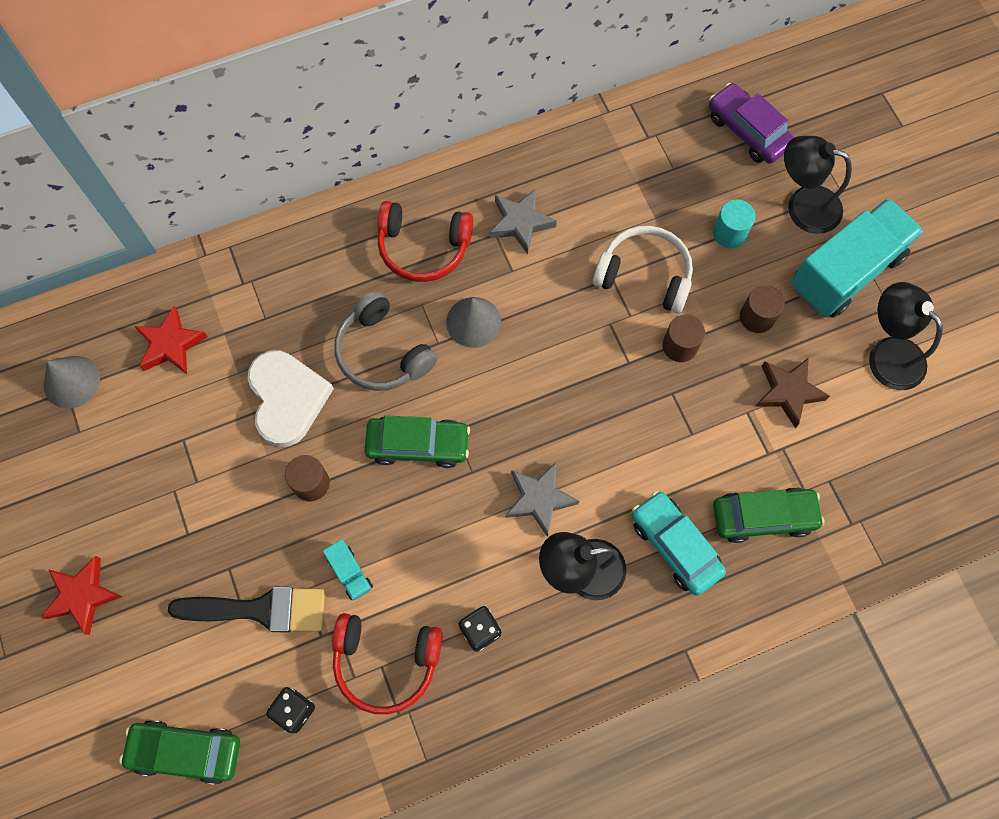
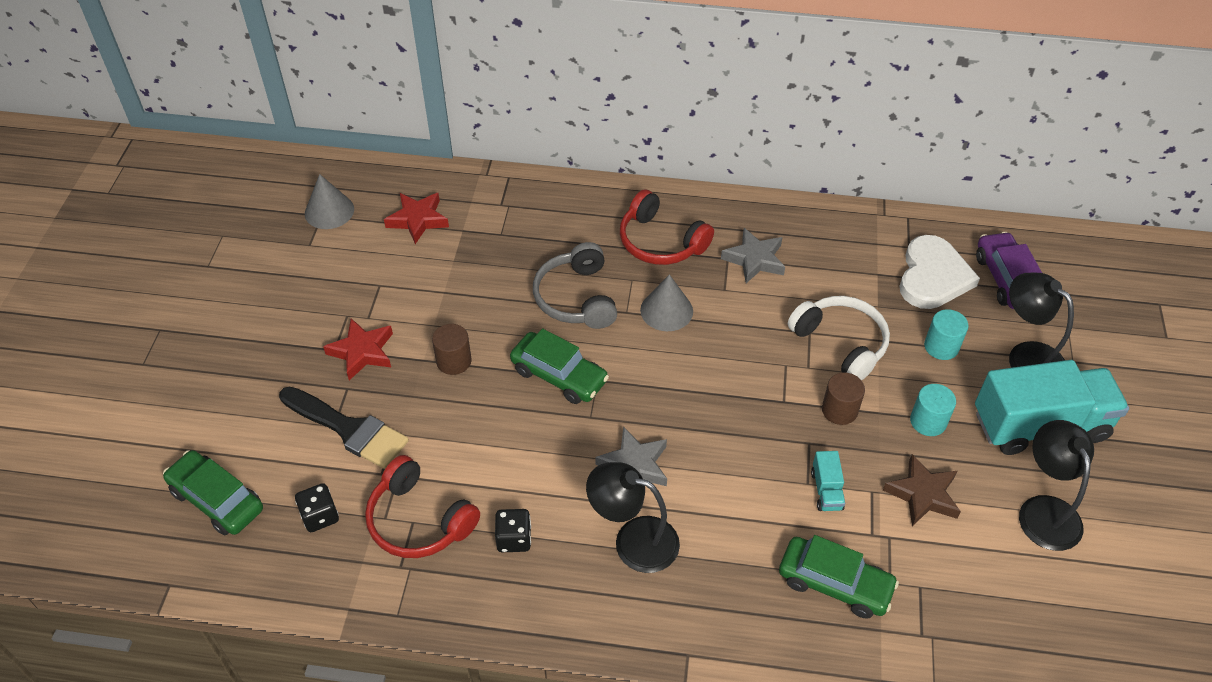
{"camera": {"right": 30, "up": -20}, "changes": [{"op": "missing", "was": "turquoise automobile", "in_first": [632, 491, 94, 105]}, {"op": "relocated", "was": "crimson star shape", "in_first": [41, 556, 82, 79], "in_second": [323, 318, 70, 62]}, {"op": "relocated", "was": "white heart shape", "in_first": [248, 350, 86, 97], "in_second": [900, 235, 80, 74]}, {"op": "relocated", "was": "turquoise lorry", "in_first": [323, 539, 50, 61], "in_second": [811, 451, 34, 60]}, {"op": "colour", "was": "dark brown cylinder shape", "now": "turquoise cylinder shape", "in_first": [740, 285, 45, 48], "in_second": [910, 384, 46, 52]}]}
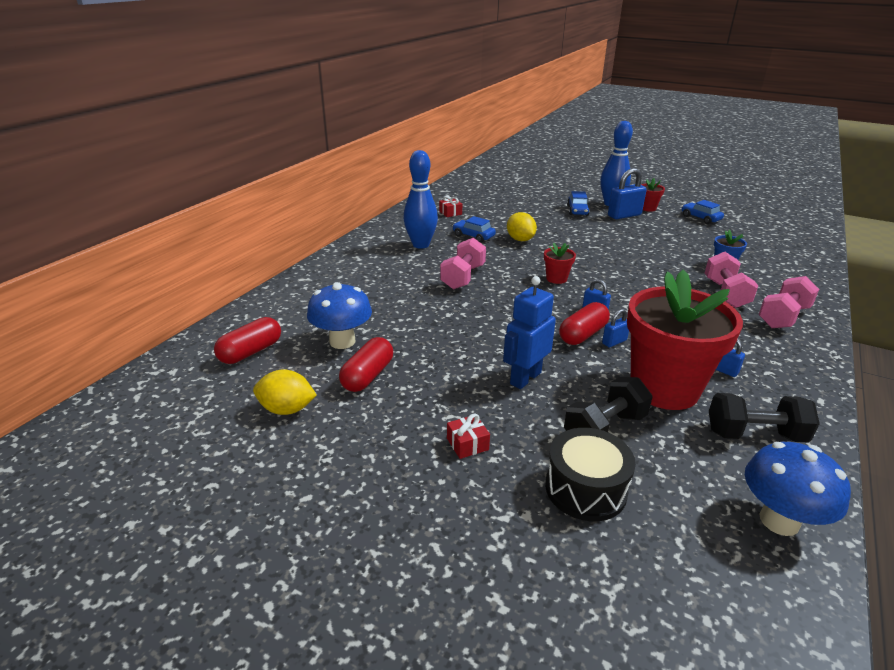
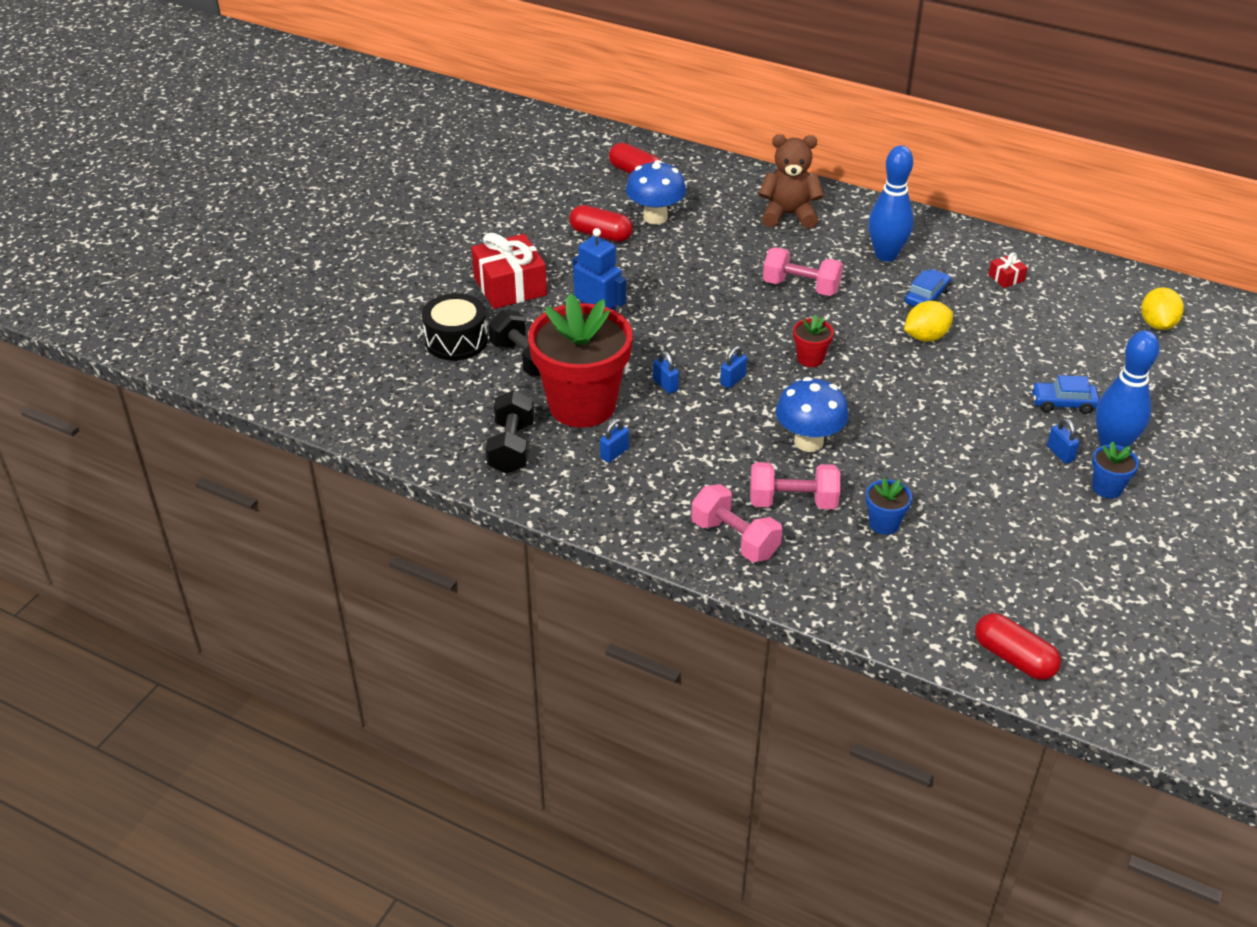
{"camera": {"right": 90, "up": 10}, "changes": [{"op": "missing", "was": "blue automobile", "in_first": [681, 200, 43, 24]}, {"op": "appeared", "now": "dark brown teddy bear", "in_second": [759, 134, 65, 95]}, {"op": "relocated", "was": "golden citrus fruit", "in_first": [253, 369, 64, 46], "in_second": [1141, 287, 43, 43]}, {"op": "relocated", "was": "crimson pill", "in_first": [559, 302, 51, 43], "in_second": [975, 613, 86, 67]}, {"op": "relocated", "was": "blue fungus", "in_first": [745, 442, 106, 94], "in_second": [776, 377, 73, 75]}, {"op": "colour", "was": "crimson plant pot", "now": "blue plant pot", "in_first": [641, 178, 24, 34], "in_second": [1092, 441, 47, 57]}, {"op": "size", "was": "crimson wrapped gift", "in_first": [447, 414, 43, 45], "in_second": [471, 233, 76, 76], "ratio": 2.21}, {"op": "size", "was": "blue padlock", "in_first": [608, 168, 39, 51], "in_second": [1047, 418, 32, 46], "ratio": 0.54}]}
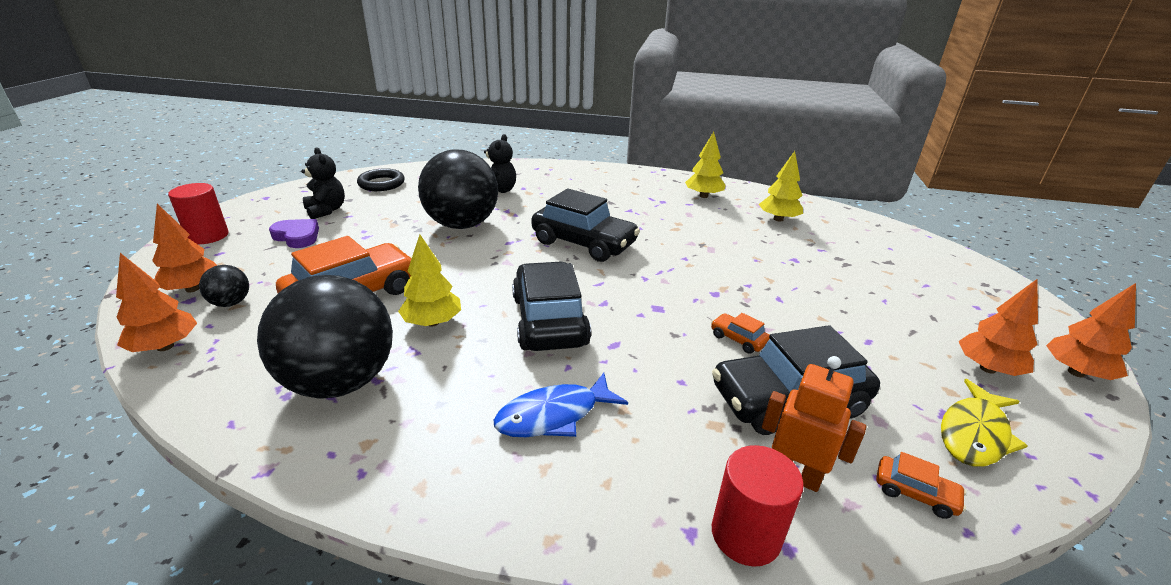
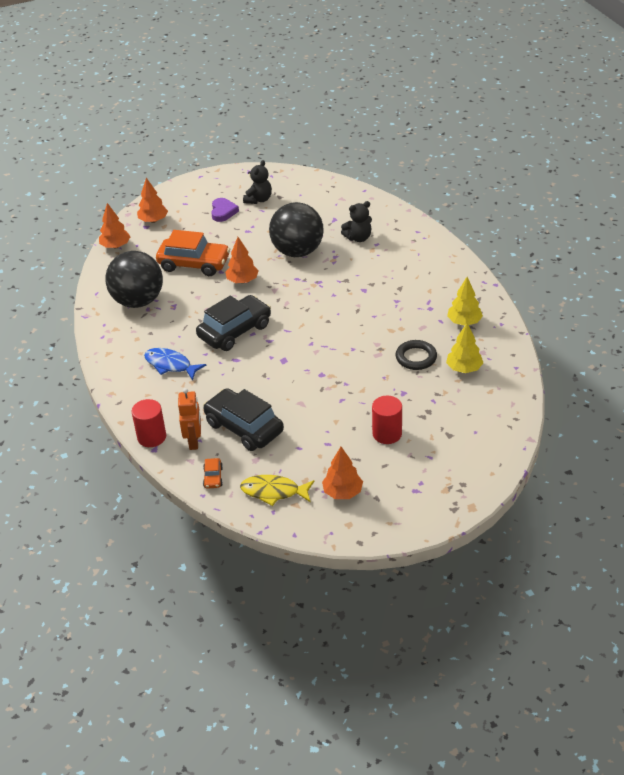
{"camera": {"right": 60, "up": 10}, "changes": [{"op": "missing", "was": "black ball", "in_first": [199, 265, 50, 42]}, {"op": "missing", "was": "golden fir tree", "in_first": [398, 235, 63, 92]}, {"op": "missing", "was": "black automobile", "in_first": [531, 189, 109, 73]}, {"op": "missing", "was": "bright orange automobile", "in_first": [711, 313, 59, 41]}, {"op": "relocated", "was": "crimson cylinder shape", "in_first": [168, 183, 61, 61], "in_second": [372, 396, 30, 48]}, {"op": "relocated", "was": "black ring", "in_first": [357, 168, 48, 23], "in_second": [396, 340, 41, 30]}, {"op": "relocated", "was": "bright orange fir tree", "in_first": [1046, 283, 90, 97], "in_second": [225, 237, 34, 46]}]}
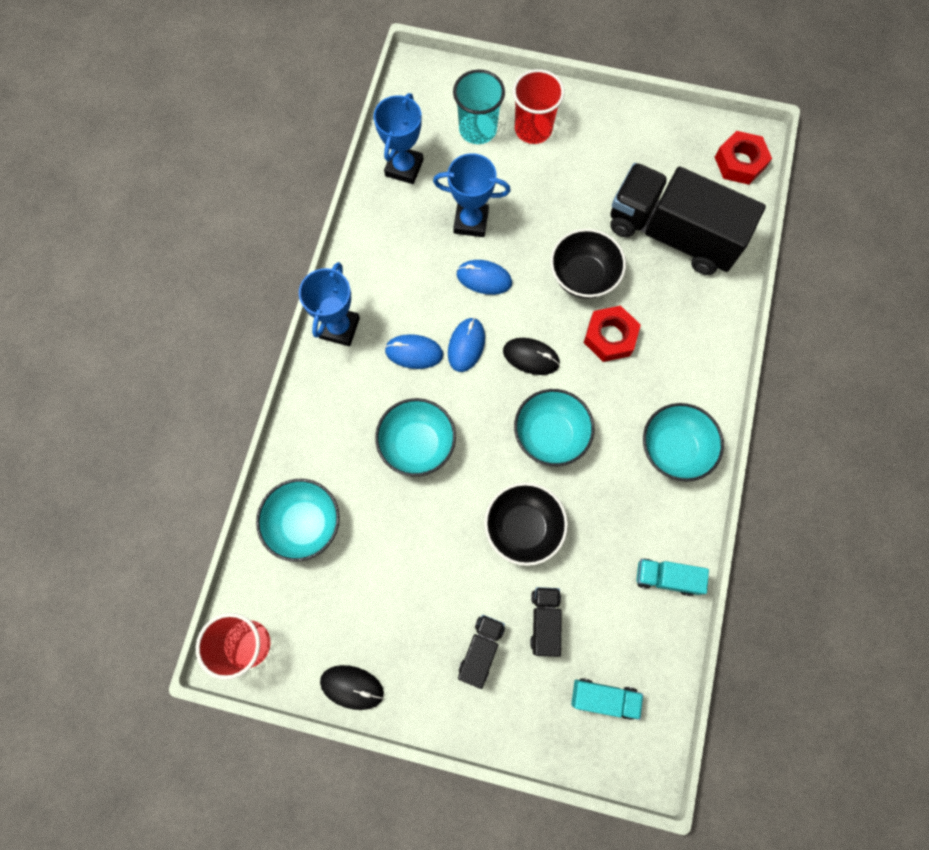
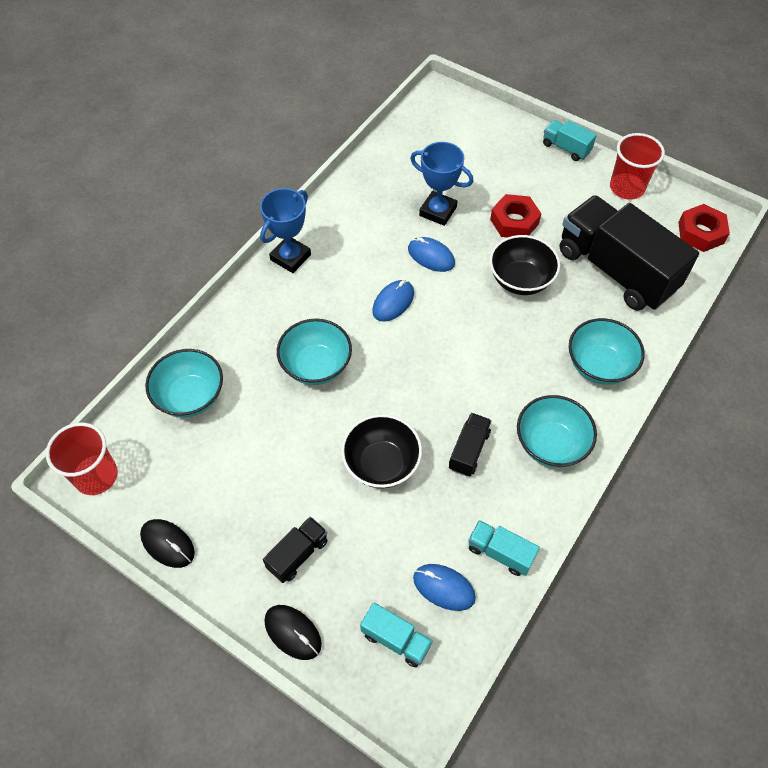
{"camera": {"right": 20, "up": -15}, "changes": [{"op": "missing", "was": "blue prize cup", "in_first": [374, 93, 50, 91]}, {"op": "missing", "was": "turquoise cup", "in_first": [453, 69, 52, 75]}, {"op": "appeared", "now": "turquoise lorry", "in_second": [543, 120, 54, 41]}, {"op": "relocated", "was": "blue PC mouse", "in_first": [385, 334, 58, 35], "in_second": [413, 564, 63, 47]}, {"op": "relocated", "was": "black PC mouse", "in_first": [503, 338, 57, 37], "in_second": [264, 605, 58, 55]}, {"op": "relocated", "was": "crimson cup", "in_first": [513, 69, 52, 75], "in_second": [610, 133, 55, 67]}, {"op": "relocated", "was": "turquoise bowl", "in_first": [514, 389, 80, 77], "in_second": [569, 318, 76, 67]}, {"op": "relocated", "was": "black lorry", "in_first": [530, 587, 32, 70], "in_second": [449, 413, 43, 63]}, {"op": "relocated", "was": "crimson nut", "in_first": [584, 306, 57, 56], "in_second": [490, 194, 51, 43]}]}
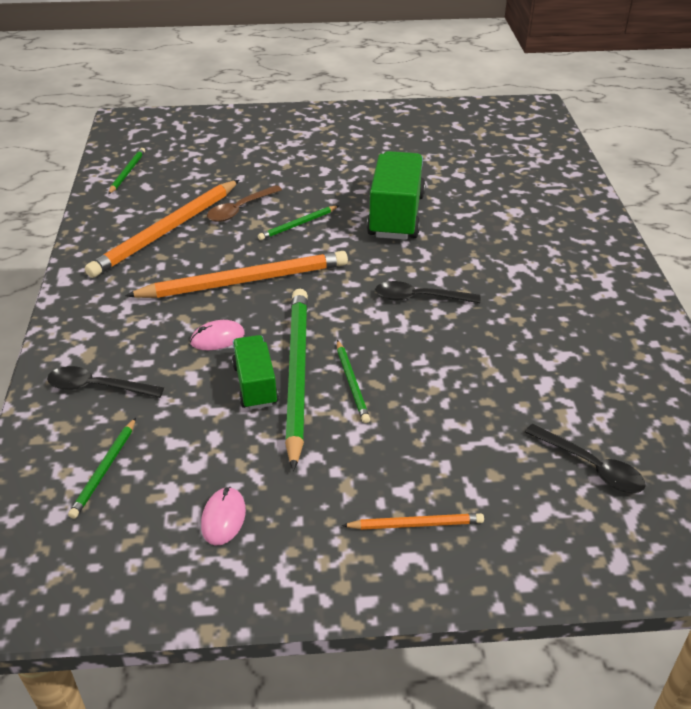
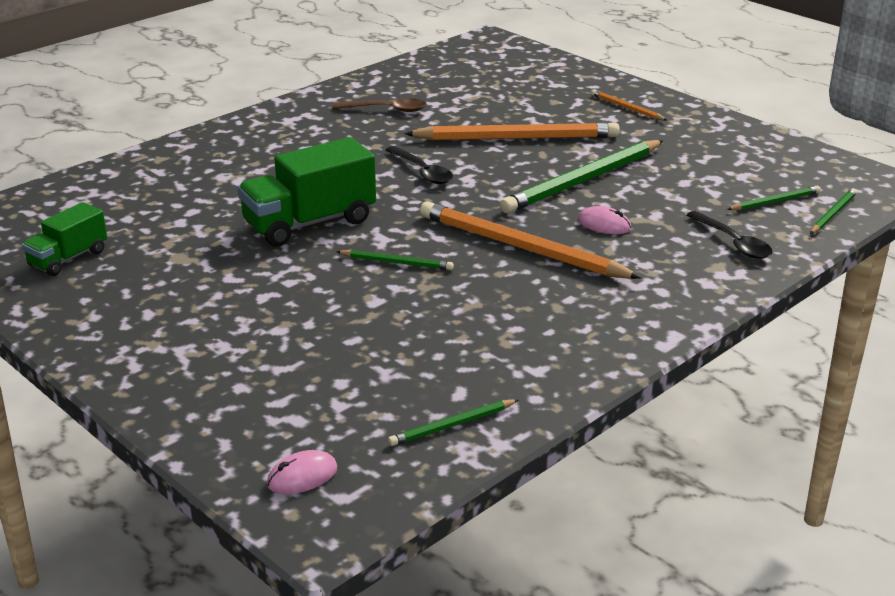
{"camera": {"right": -130, "up": -10}, "changes": [{"op": "missing", "was": "black spoon", "in_first": [525, 424, 121, 69]}, {"op": "relocated", "was": "bright orange pencil", "in_first": [85, 180, 154, 98], "in_second": [404, 122, 216, 18]}, {"op": "relocated", "was": "rosy PC mouse", "in_first": [201, 487, 45, 58], "in_second": [267, 450, 70, 44]}, {"op": "relocated", "was": "dark brown spoon", "in_first": [207, 185, 75, 37], "in_second": [333, 98, 94, 14]}, {"op": "relocated", "was": "leaf-green lorry", "in_first": [232, 335, 47, 75], "in_second": [22, 202, 85, 74]}, {"op": "relocated", "was": "leaf-green pencil", "in_first": [337, 340, 33, 83], "in_second": [810, 188, 47, 46]}]}
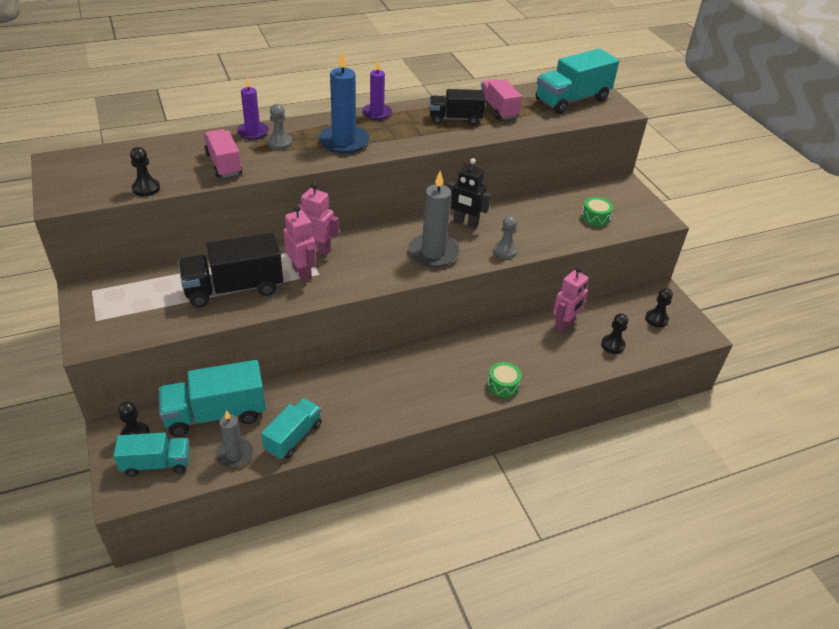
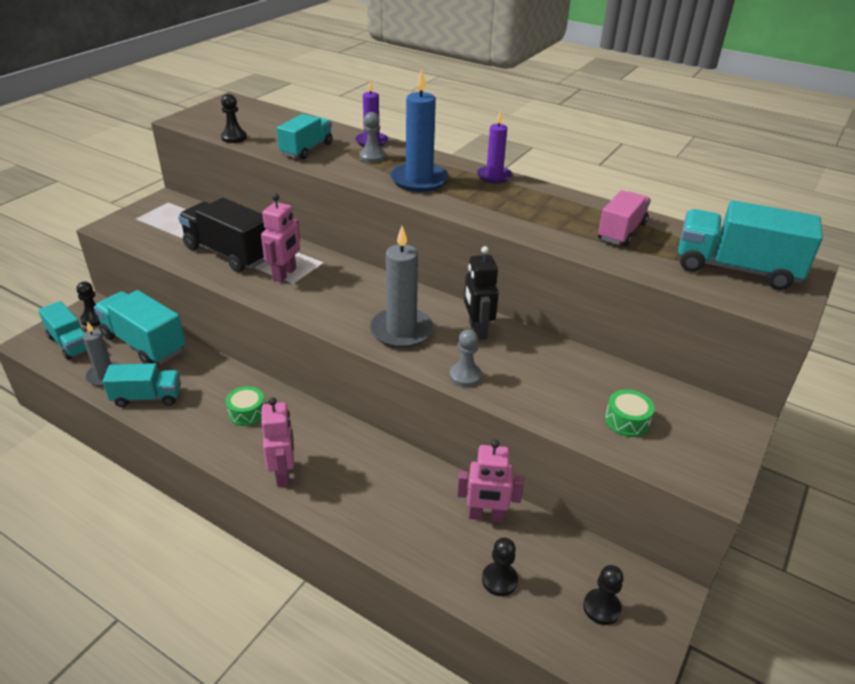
{"camera": {"right": 55, "up": -5}, "changes": [{"op": "missing", "was": "black lorry", "in_first": [430, 89, 55, 36]}, {"op": "relocated", "was": "rosy robot", "in_first": [297, 182, 42, 74], "in_second": [261, 397, 33, 90]}, {"op": "relocated", "was": "leaf-green snare drum", "in_first": [487, 362, 35, 35], "in_second": [226, 386, 38, 40]}, {"op": "colour", "was": "rosy lorry", "now": "turquoise lorry", "in_first": [204, 129, 38, 49], "in_second": [277, 114, 56, 46]}]}
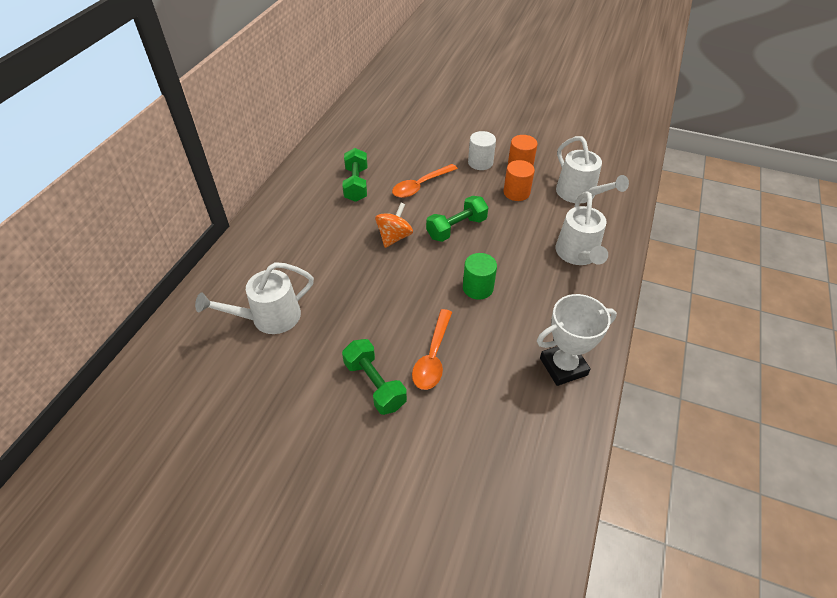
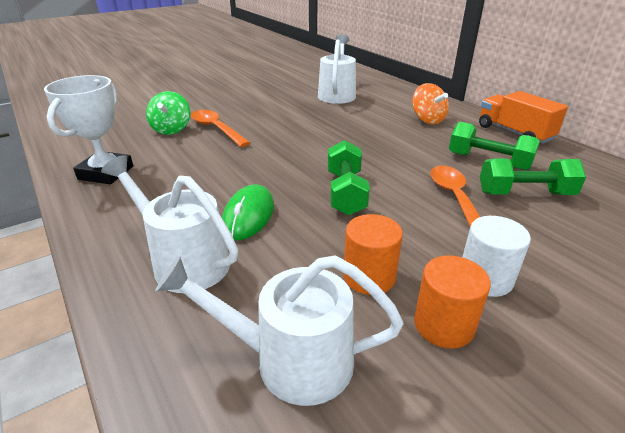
{"camera": {"right": 125, "up": -15}, "changes": [{"op": "missing", "was": "leaf-green cylinder shape", "in_first": [463, 253, 34, 47]}, {"op": "appeared", "now": "leaf-green toy top", "in_second": [146, 91, 44, 44]}, {"op": "appeared", "now": "leaf-green PC mouse", "in_second": [222, 184, 52, 56]}, {"op": "appeared", "now": "bright orange lorry", "in_second": [479, 91, 89, 53]}, {"op": "relocated", "was": "leaf-green free weight", "in_first": [342, 339, 65, 76], "in_second": [480, 159, 106, 36]}, {"op": "relocated", "was": "bright orange toy top", "in_first": [375, 203, 38, 45], "in_second": [412, 83, 37, 41]}]}
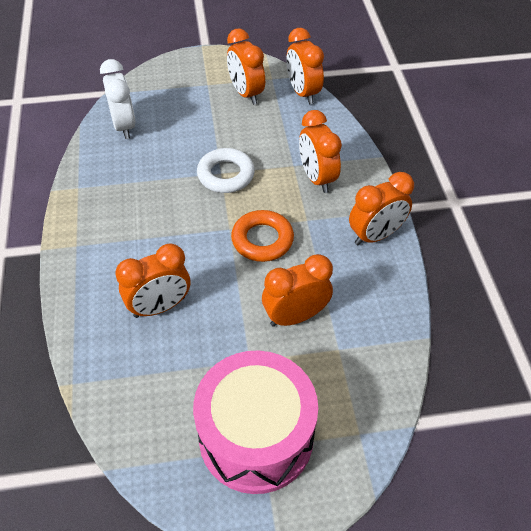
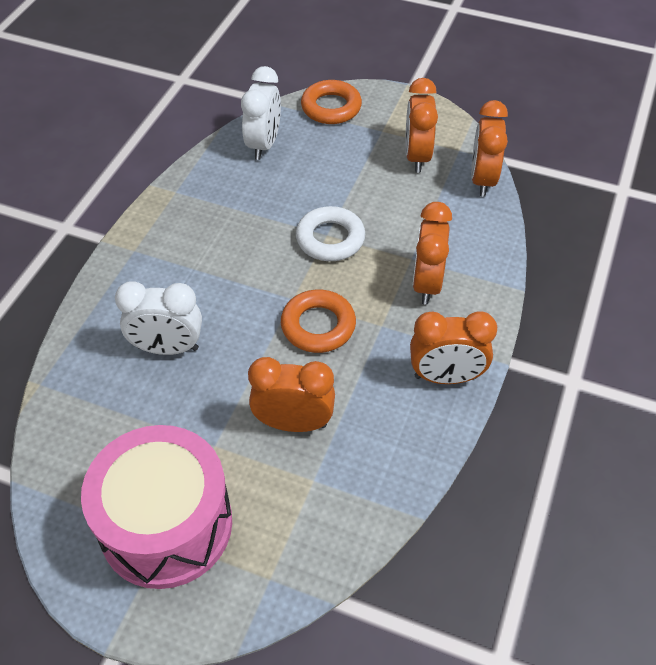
{"camera": {"right": 30, "up": 0}, "changes": [{"op": "appeared", "now": "bright orange ring", "in_second": [301, 80, 61, 44]}, {"op": "colour", "was": "bright orange clock", "now": "white clock", "in_first": [115, 243, 75, 75], "in_second": [115, 281, 87, 74]}]}
